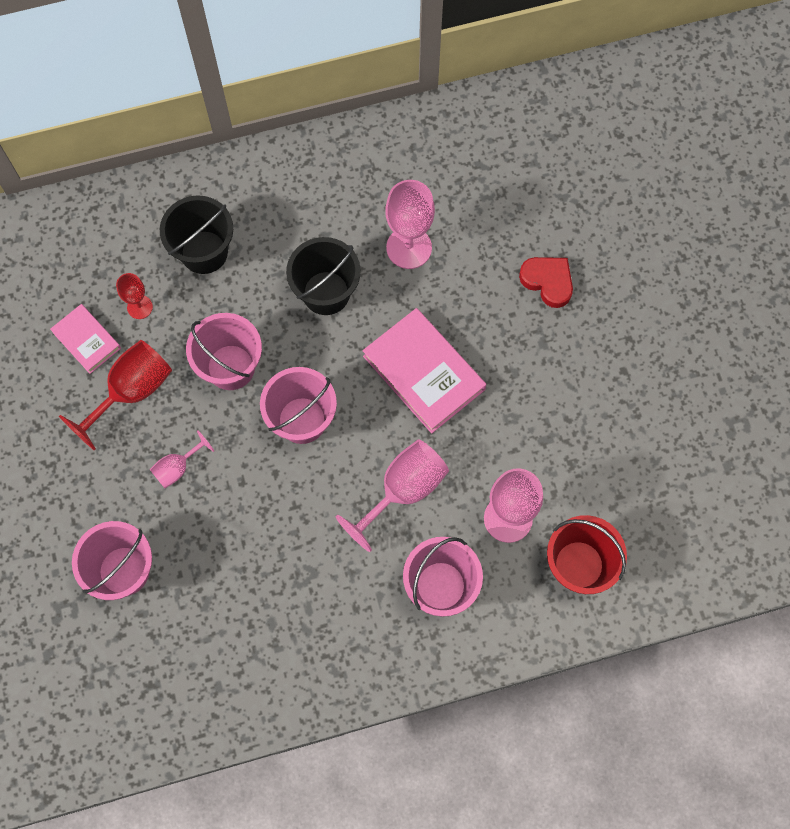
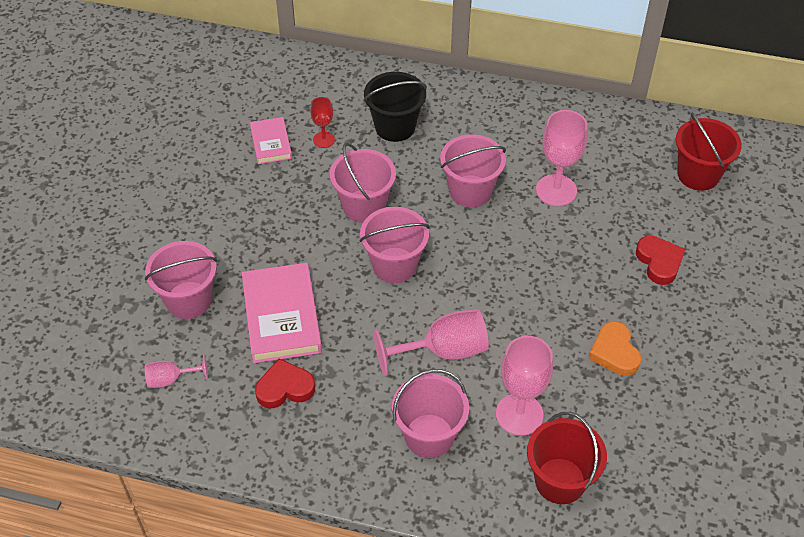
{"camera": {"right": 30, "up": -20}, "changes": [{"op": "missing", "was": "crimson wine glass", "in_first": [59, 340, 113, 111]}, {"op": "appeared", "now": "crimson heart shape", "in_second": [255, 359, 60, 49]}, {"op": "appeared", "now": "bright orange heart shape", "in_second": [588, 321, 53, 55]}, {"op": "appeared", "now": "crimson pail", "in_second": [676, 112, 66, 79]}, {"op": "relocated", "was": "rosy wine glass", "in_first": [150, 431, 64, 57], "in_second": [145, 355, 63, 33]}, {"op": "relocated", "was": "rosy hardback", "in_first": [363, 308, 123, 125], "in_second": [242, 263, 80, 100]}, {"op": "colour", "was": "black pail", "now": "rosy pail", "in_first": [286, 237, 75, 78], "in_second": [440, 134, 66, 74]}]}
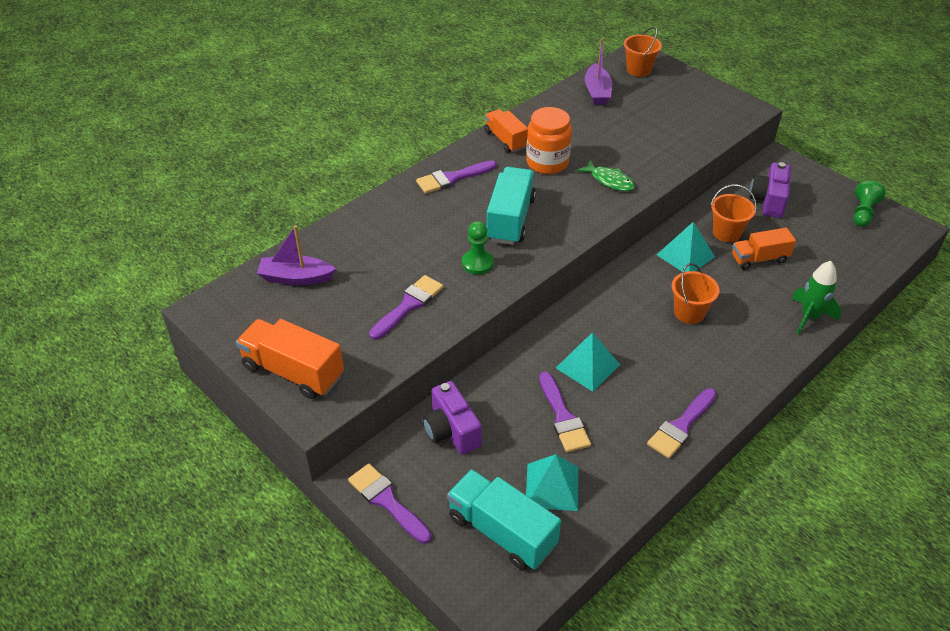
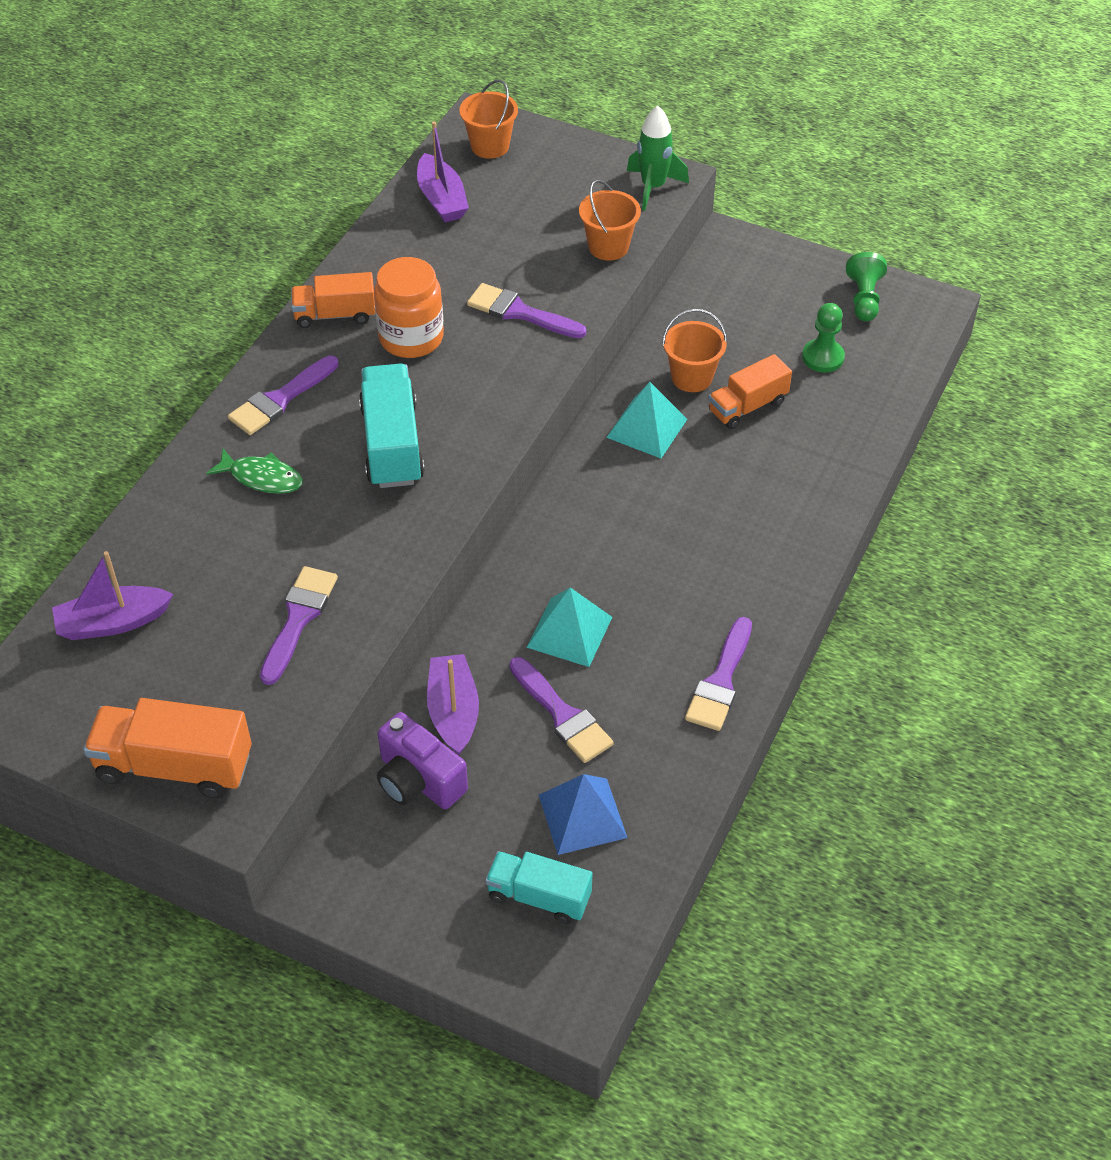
{"camera": {"right": -20, "up": 5}, "changes": [{"op": "missing", "was": "purple camera", "in_first": [749, 162, 42, 56]}, {"op": "appeared", "now": "purple sailboat", "in_second": [427, 654, 52, 101]}, {"op": "relocated", "was": "purple brush", "in_first": [348, 463, 84, 81], "in_second": [467, 283, 119, 55]}, {"op": "relocated", "was": "leaf-green game pawn", "in_first": [462, 221, 32, 54], "in_second": [802, 303, 43, 70]}, {"op": "relocated", "was": "leaf-green fish", "in_first": [577, 160, 58, 31], "in_second": [206, 448, 97, 46]}, {"op": "relocated", "was": "bright orange pail", "in_first": [672, 263, 47, 61], "in_second": [579, 180, 62, 81]}, {"op": "relocated", "was": "leaf-green spaceship", "in_first": [792, 261, 49, 74], "in_second": [627, 106, 62, 105]}, {"op": "colour", "was": "turquoise solid pyramid", "now": "blue solid pyramid", "in_first": [526, 454, 52, 57], "in_second": [539, 774, 88, 81]}, {"op": "spun", "was": "bright orange lorry", "in_first": [484, 109, 44, 44], "in_second": [291, 272, 84, 56], "clockwise": -45}, {"op": "size", "was": "turquoise lorry", "in_first": [447, 469, 114, 101], "in_second": [485, 851, 107, 73], "ratio": 0.66}]}
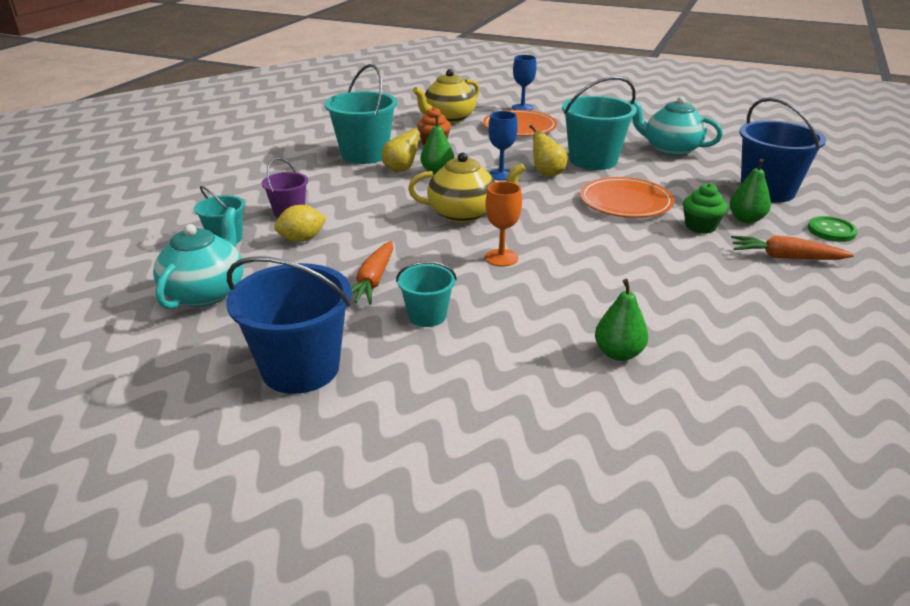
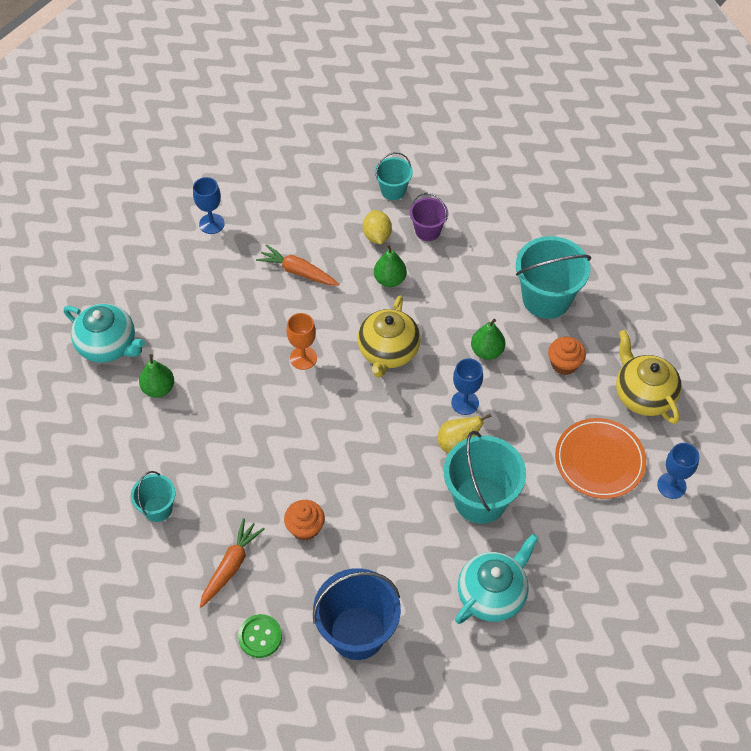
{"camera": {"right": 105, "up": 25}, "changes": [{"op": "missing", "was": "golden pear fruit", "in_first": [382, 123, 44, 49]}, {"op": "missing", "was": "bright orange flat dish", "in_first": [580, 177, 94, 41]}, {"op": "relocated", "was": "turquoise teapot", "in_first": [153, 207, 90, 102], "in_second": [64, 304, 81, 59]}, {"op": "relocated", "was": "turquoise pail", "in_first": [396, 261, 61, 66], "in_second": [131, 471, 44, 51]}, {"op": "relocated", "was": "leaf-green pear fruit", "in_first": [729, 159, 42, 64], "in_second": [374, 244, 33, 43]}, {"op": "exchanged", "was": "blue pail", "now": "blue wine glass", "in_first": [226, 256, 126, 138], "in_second": [193, 177, 32, 57]}, {"op": "colour", "was": "leaf-green fairy cake", "now": "bright orange fairy cake", "in_first": [683, 183, 45, 51], "in_second": [284, 500, 41, 41]}]}
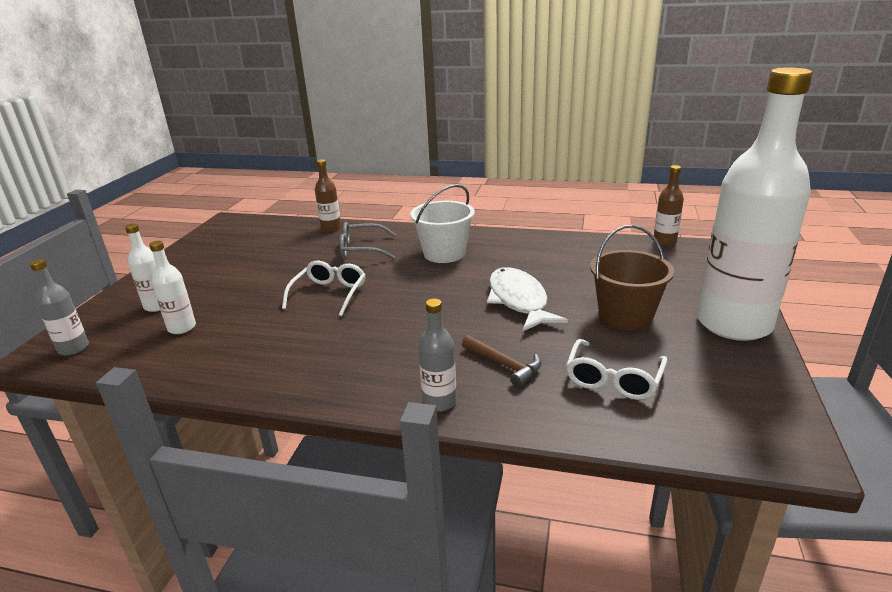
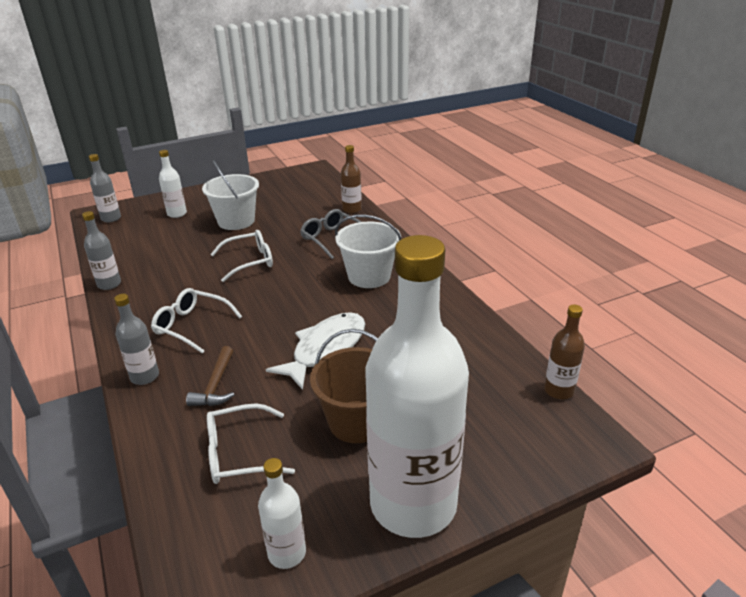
{"camera": {"right": 50, "up": 5}, "changes": [{"op": "appeared", "now": "ash-grey bottle", "in_second": [82, 211, 39, 79]}, {"op": "appeared", "now": "white glasses", "in_second": [151, 288, 91, 66]}, {"op": "appeared", "now": "white pail", "in_second": [202, 160, 57, 70]}, {"op": "relocated", "was": "white bottle", "in_first": [149, 241, 47, 93], "in_second": [258, 458, 48, 111]}]}
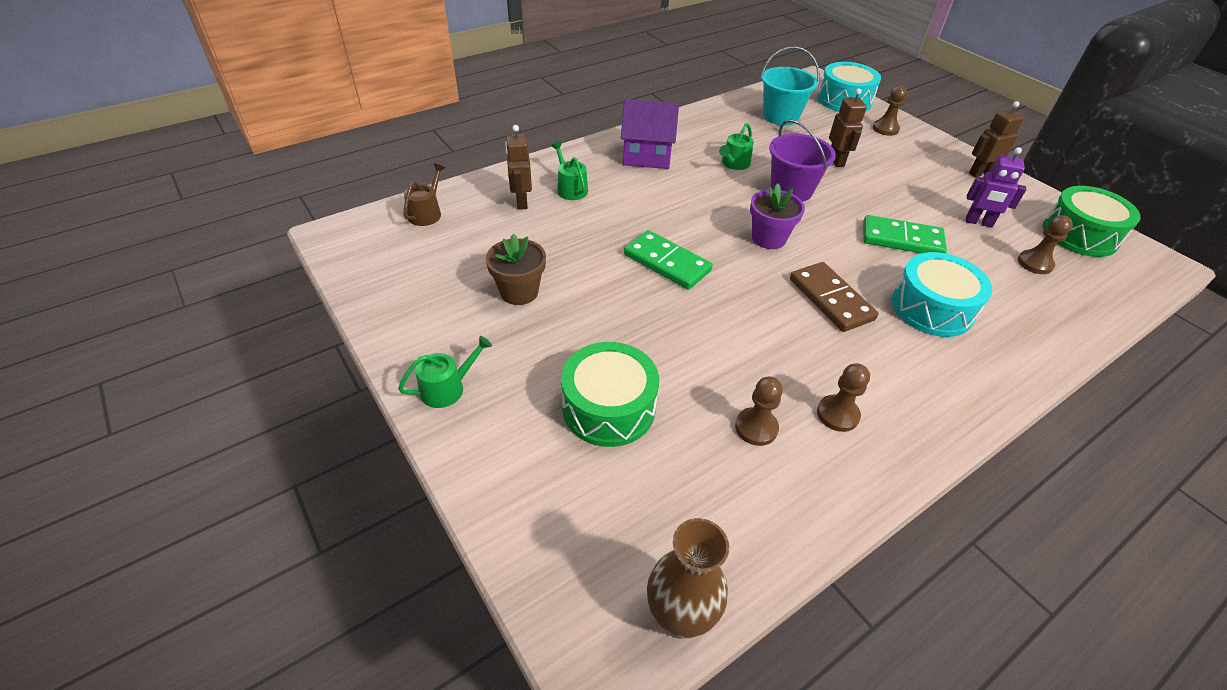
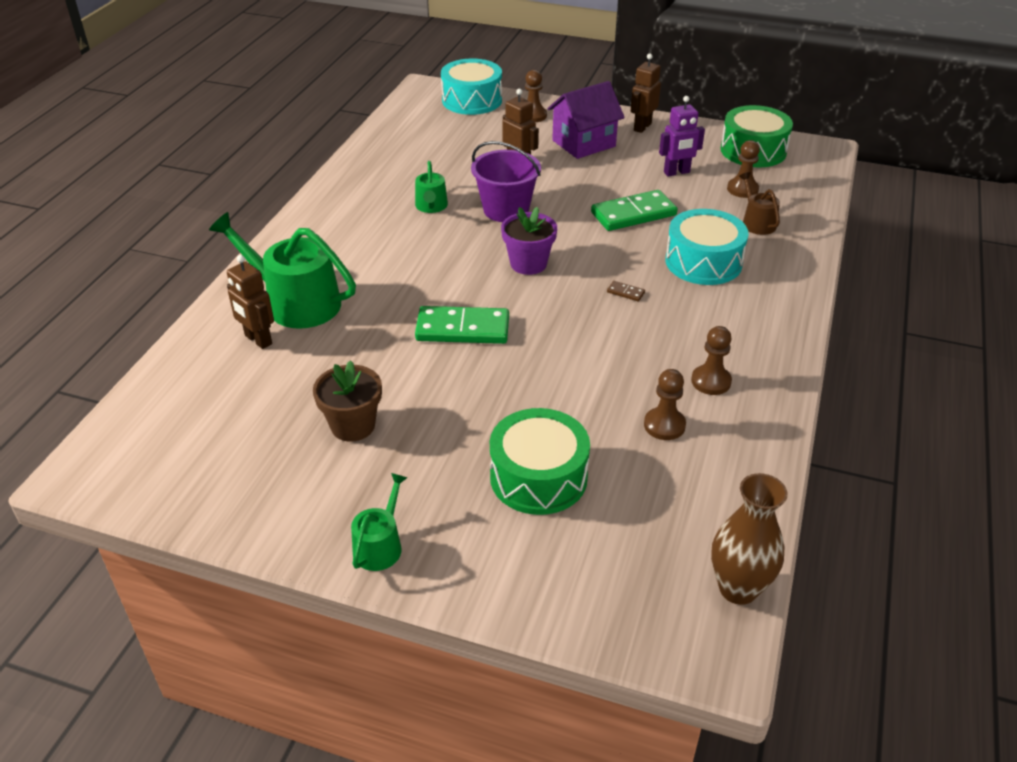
{"camera": {"right": -35, "up": -5}, "changes": [{"op": "missing", "was": "turquoise pail", "in_first": [760, 46, 60, 79]}, {"op": "relocated", "was": "dark brown watering can", "in_first": [403, 164, 42, 62], "in_second": [739, 172, 41, 63]}, {"op": "relocated", "was": "purple house", "in_first": [621, 99, 58, 70], "in_second": [547, 81, 78, 78]}, {"op": "size", "was": "leaf-green watering can", "in_first": [551, 142, 37, 58], "in_second": [209, 212, 147, 117], "ratio": 1.93}, {"op": "size", "was": "dark brown domino", "in_first": [790, 262, 89, 70], "in_second": [607, 281, 38, 21], "ratio": 0.4}]}
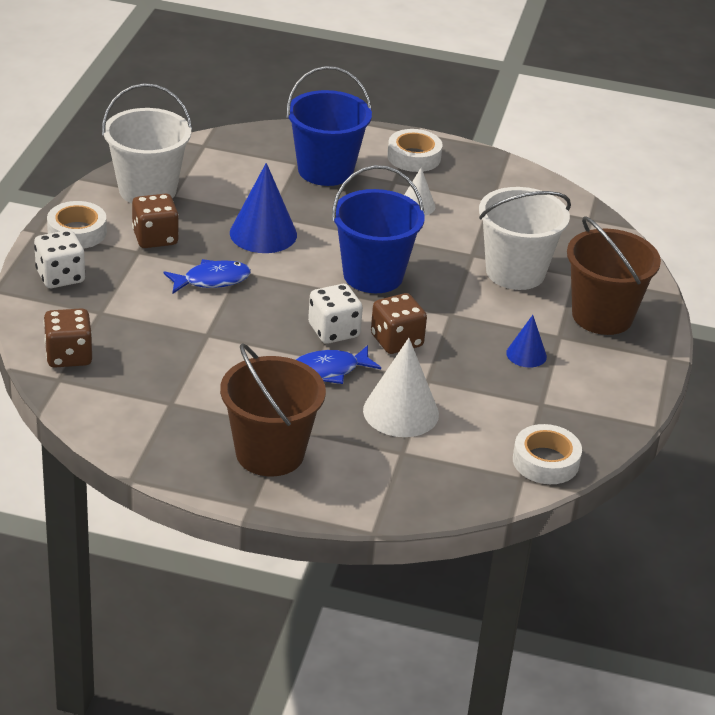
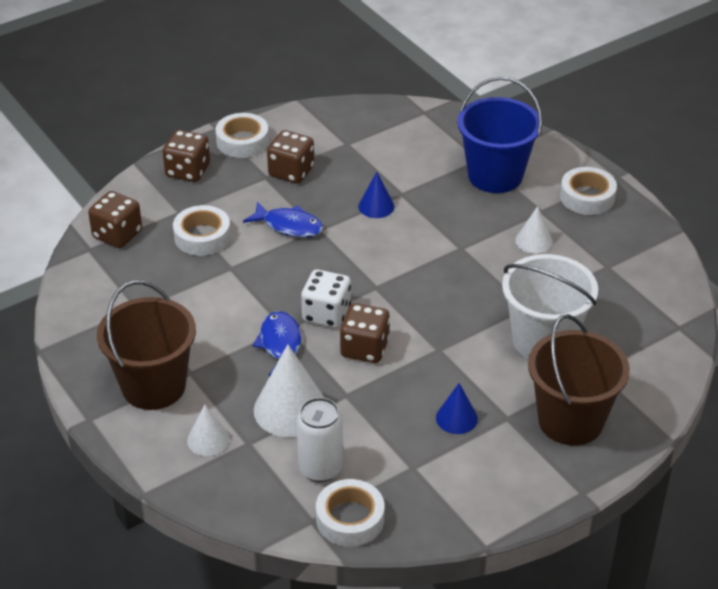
{"camera": {"right": 45, "up": 5}, "changes": [{"op": "missing", "was": "white pail", "in_first": [102, 83, 90, 120]}, {"op": "missing", "was": "blue pail", "in_first": [332, 165, 93, 128]}, {"op": "appeared", "now": "white tape", "in_second": [173, 205, 58, 51]}, {"op": "appeared", "now": "white cone", "in_second": [187, 404, 43, 52]}, {"op": "appeared", "now": "white can", "in_second": [296, 398, 47, 84]}, {"op": "colour", "was": "white game die", "now": "dark brown game die", "in_first": [34, 230, 51, 58], "in_second": [163, 130, 47, 52]}, {"op": "spun", "was": "blue fish", "in_first": [295, 345, 86, 39], "in_second": [253, 311, 49, 66], "clockwise": 60}, {"op": "size", "was": "blue cone", "in_first": [230, 163, 67, 90], "in_second": [358, 172, 36, 46], "ratio": 0.56}]}
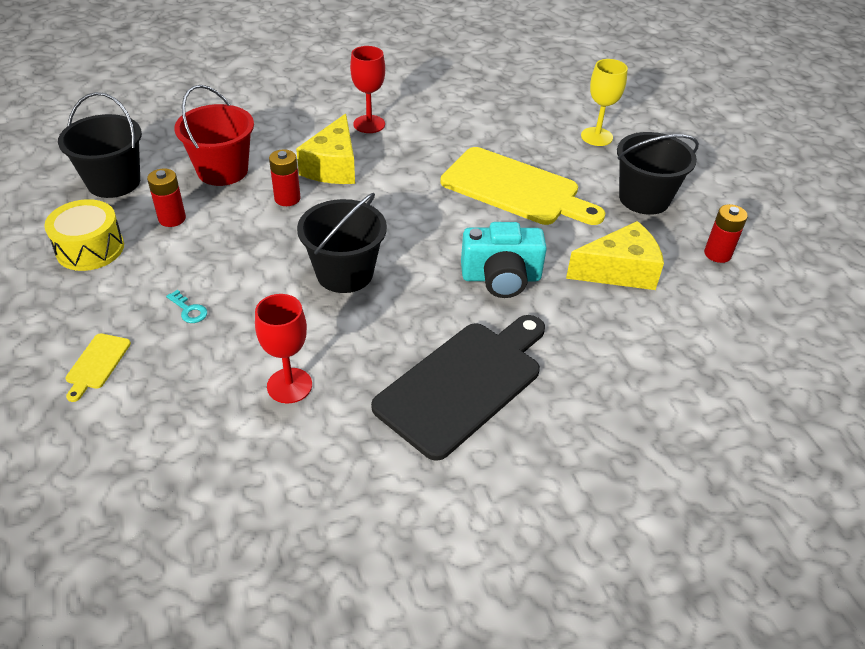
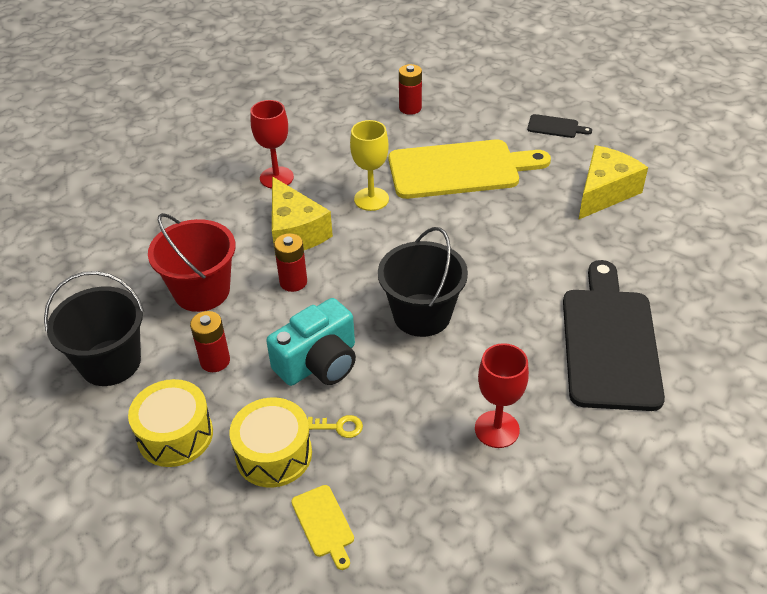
{"camera": {"right": -35, "up": 0}, "changes": [{"op": "appeared", "now": "golden snare drum", "in_second": [229, 397, 83, 91]}, {"op": "relocated", "was": "turquoise camera", "in_first": [461, 222, 86, 76], "in_second": [266, 298, 90, 88]}, {"op": "relocated", "was": "golden wine glass", "in_first": [581, 59, 47, 87], "in_second": [350, 120, 39, 91]}, {"op": "relocated", "was": "crimson AA battery", "in_first": [704, 204, 44, 59], "in_second": [399, 64, 23, 51]}, {"op": "exchanged", "was": "black pail", "now": "black bread board", "in_first": [617, 132, 82, 83], "in_second": [527, 114, 65, 24]}, {"op": "colour", "was": "turquoise door key", "now": "golden door key", "in_first": [166, 290, 41, 33], "in_second": [308, 415, 55, 23]}]}
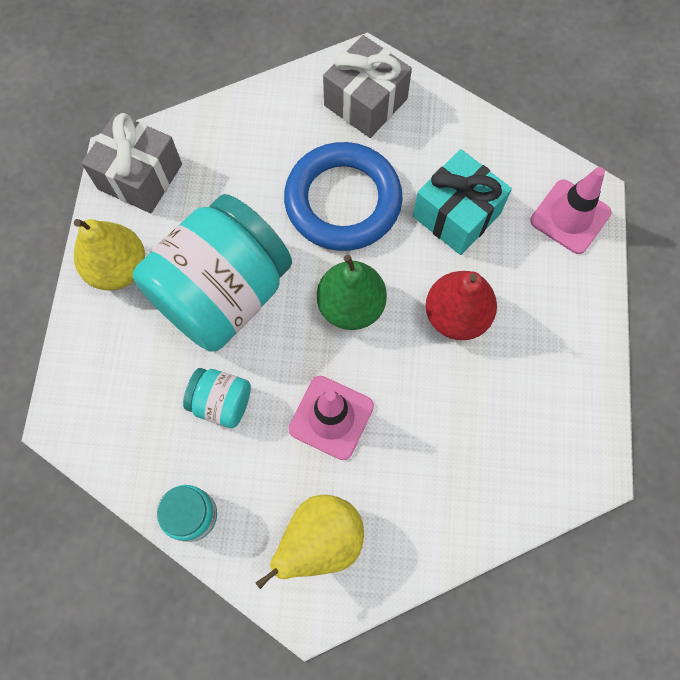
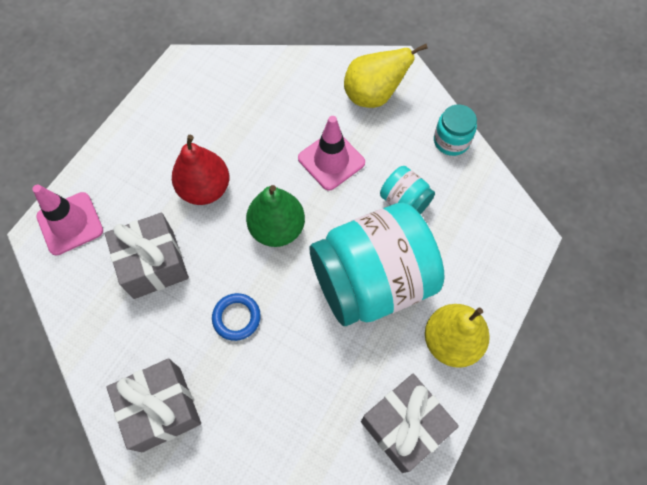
{"camera": {"right": -155, "up": -5}, "changes": [{"op": "colour", "was": "turquoise wrapped gift", "now": "ash-grey wrapped gift", "in_first": [413, 149, 99, 106], "in_second": [105, 213, 84, 86]}, {"op": "size", "was": "blue ring", "in_first": [284, 142, 119, 109], "in_second": [212, 293, 49, 48], "ratio": 0.45}]}
